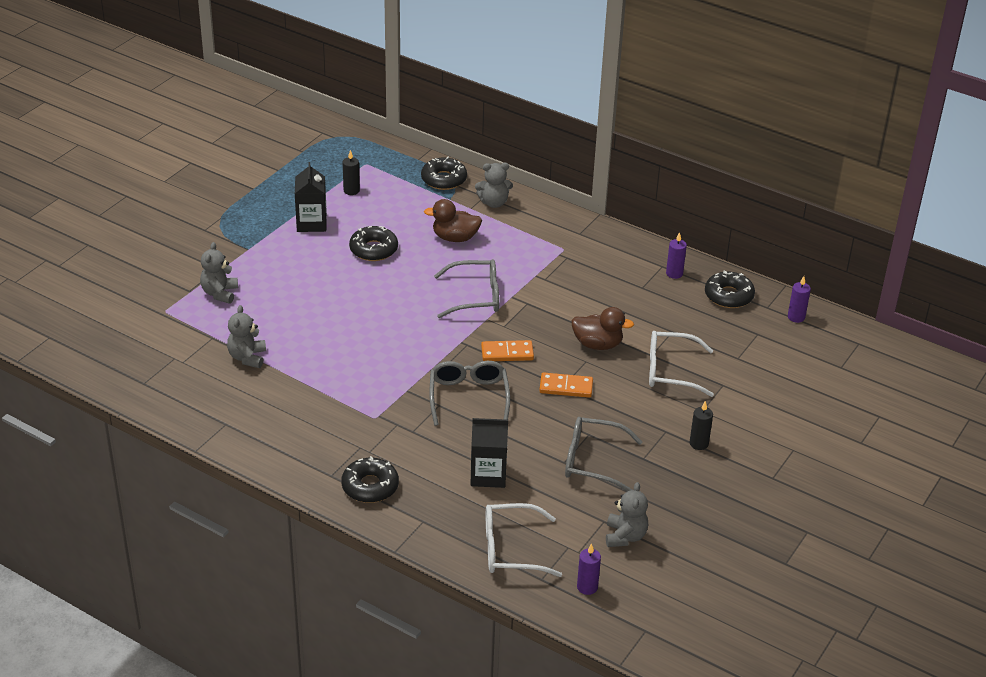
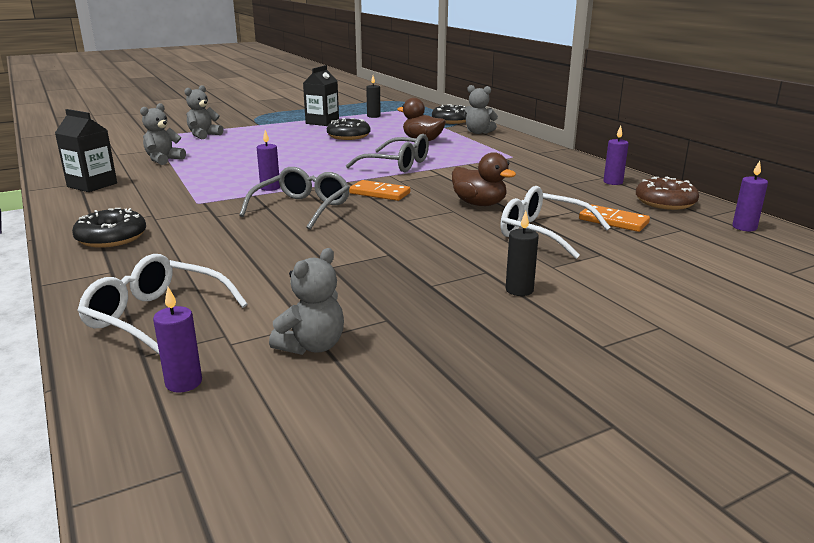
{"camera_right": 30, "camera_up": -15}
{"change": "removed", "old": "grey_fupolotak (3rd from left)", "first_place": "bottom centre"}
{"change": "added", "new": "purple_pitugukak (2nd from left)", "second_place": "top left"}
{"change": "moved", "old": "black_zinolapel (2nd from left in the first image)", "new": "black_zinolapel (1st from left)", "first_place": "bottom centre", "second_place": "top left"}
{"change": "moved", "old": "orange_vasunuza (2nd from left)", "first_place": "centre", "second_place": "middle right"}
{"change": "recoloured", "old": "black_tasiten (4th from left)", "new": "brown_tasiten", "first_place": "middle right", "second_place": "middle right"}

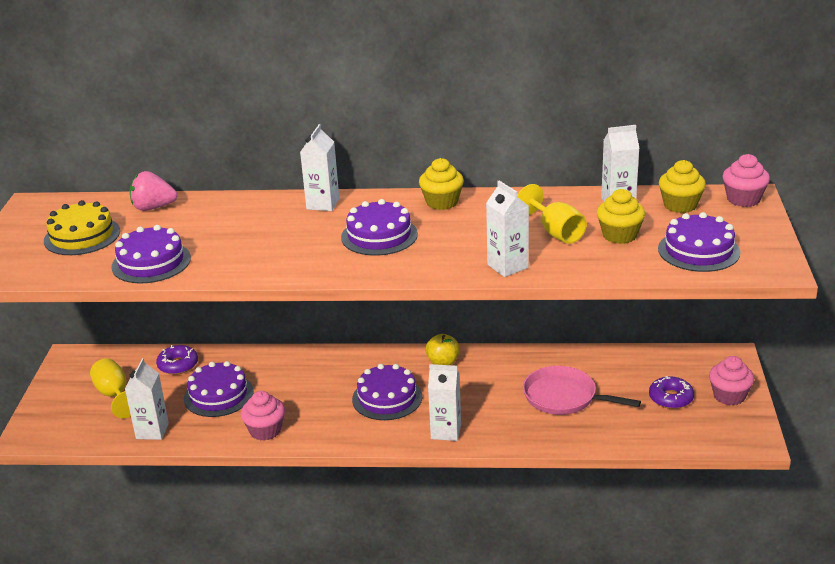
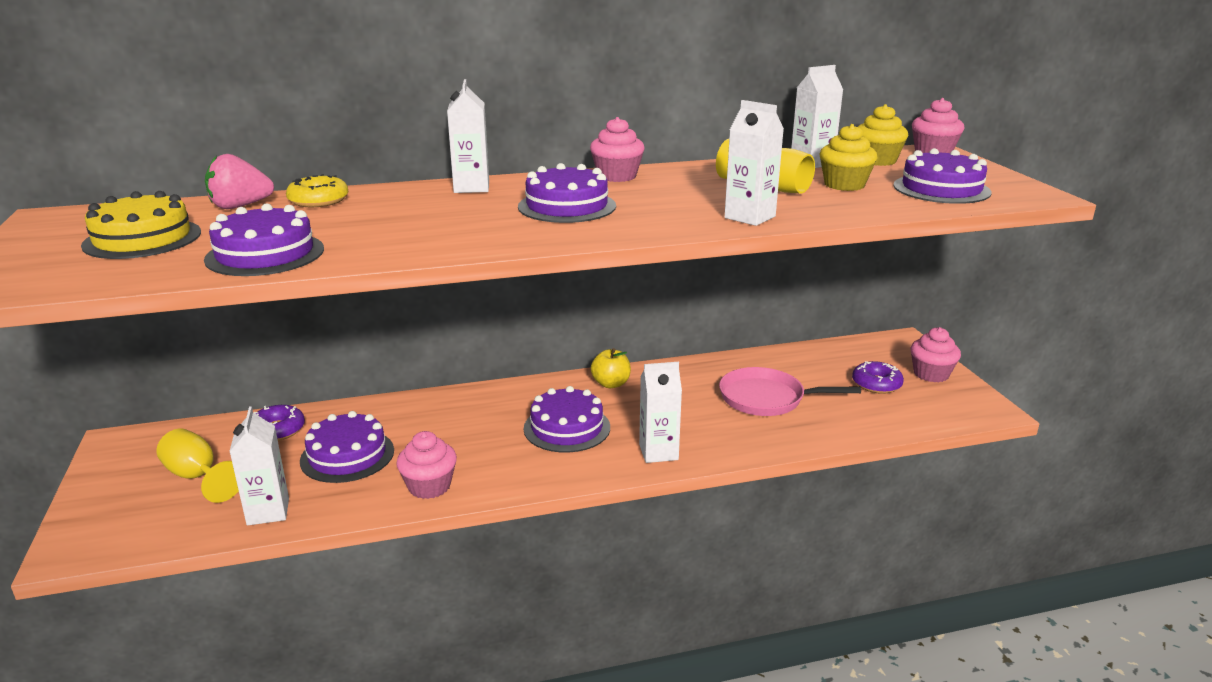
{"camera_right": -20, "camera_up": -5}
{"change": "added", "new": "yellow_tasiten", "second_place": "top left"}
{"change": "recoloured", "old": "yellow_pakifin (1st from left)", "new": "pink_pakifin (2nd from left)", "first_place": "top centre", "second_place": "top centre"}

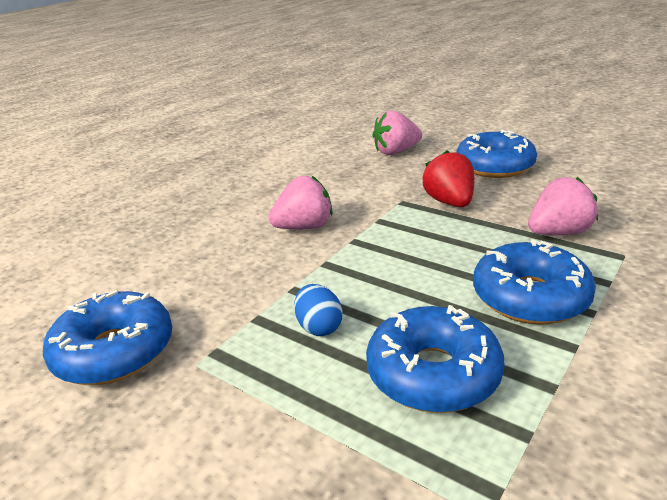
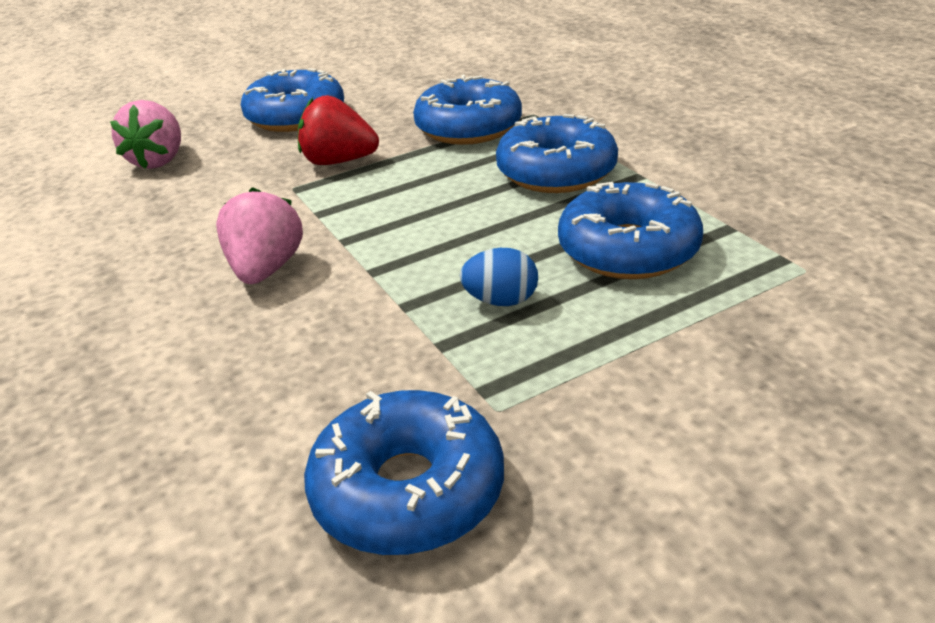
{"camera_right": -65, "camera_up": 5}
{"change": "replaced", "old": "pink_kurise (3rd from left)", "new": "blue_tasiten (3rd from left)", "first_place": "middle right", "second_place": "top centre"}

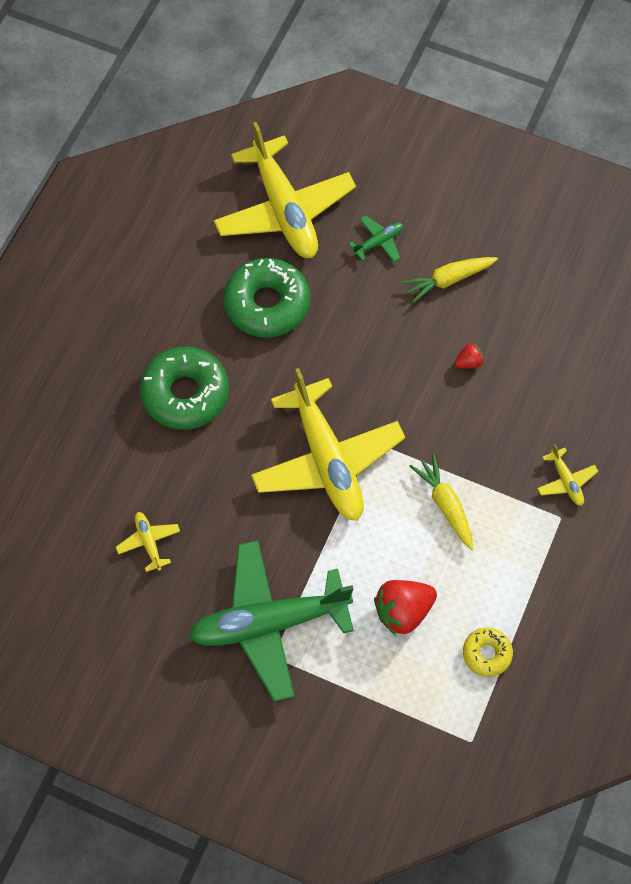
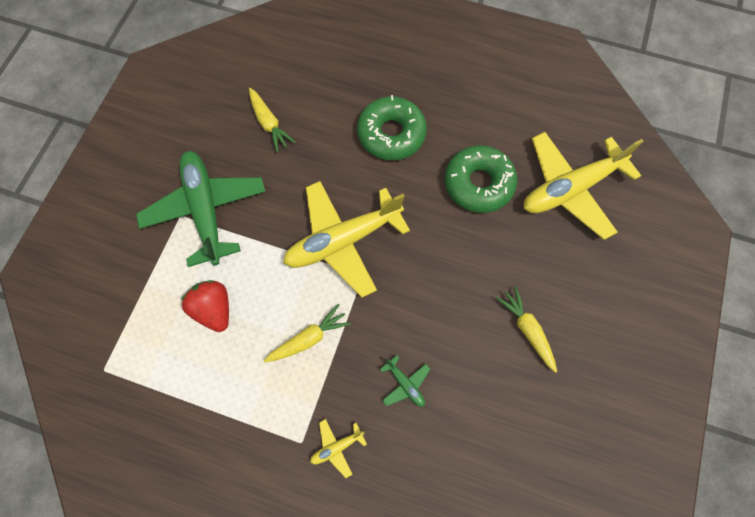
{"camera_right": 85, "camera_up": 5}
{"change": "removed", "old": "red_kurise (2nd from left)", "first_place": "middle right"}
{"change": "removed", "old": "yellow_tasiten", "first_place": "bottom right"}
{"change": "moved", "old": "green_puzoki (2nd from left)", "first_place": "top centre", "second_place": "bottom centre"}
{"change": "replaced", "old": "yellow_puzoki (1st from left)", "new": "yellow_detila (1st from left)", "first_place": "middle left", "second_place": "top centre"}

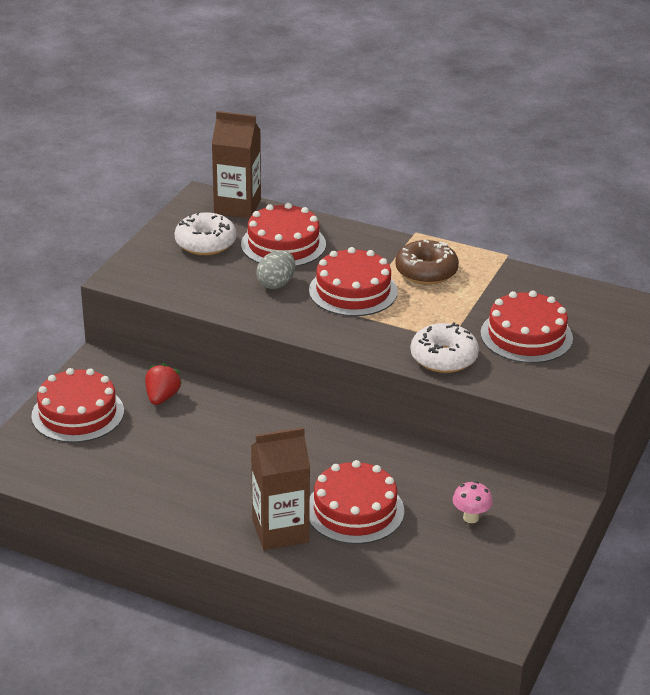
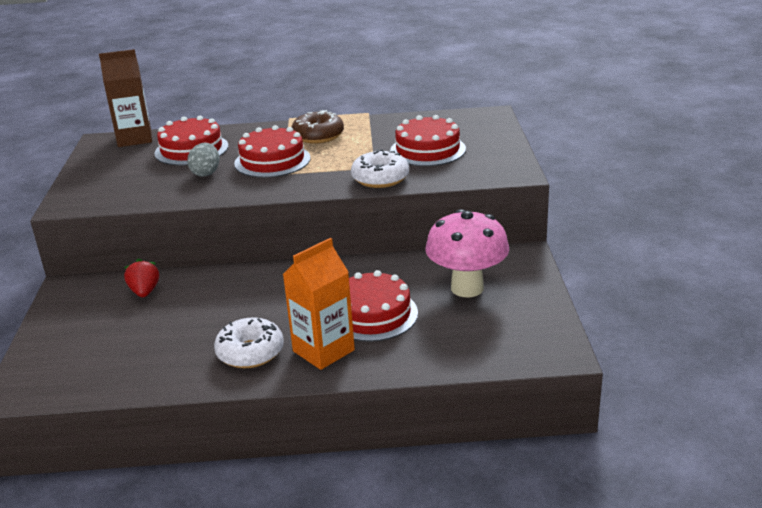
{"camera_right": -25, "camera_up": -5}
{"change": "removed", "old": "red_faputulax (1st from left)", "first_place": "middle left"}
{"change": "moved", "old": "white_tasiten (1st from left)", "first_place": "middle left", "second_place": "bottom left"}
{"change": "recoloured", "old": "brown_zinolapel (2nd from left)", "new": "orange_zinolapel", "first_place": "bottom centre", "second_place": "centre"}
{"change": "resized", "old": "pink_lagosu", "first_place": "bottom right", "second_place": "centre", "factor": 2.33}

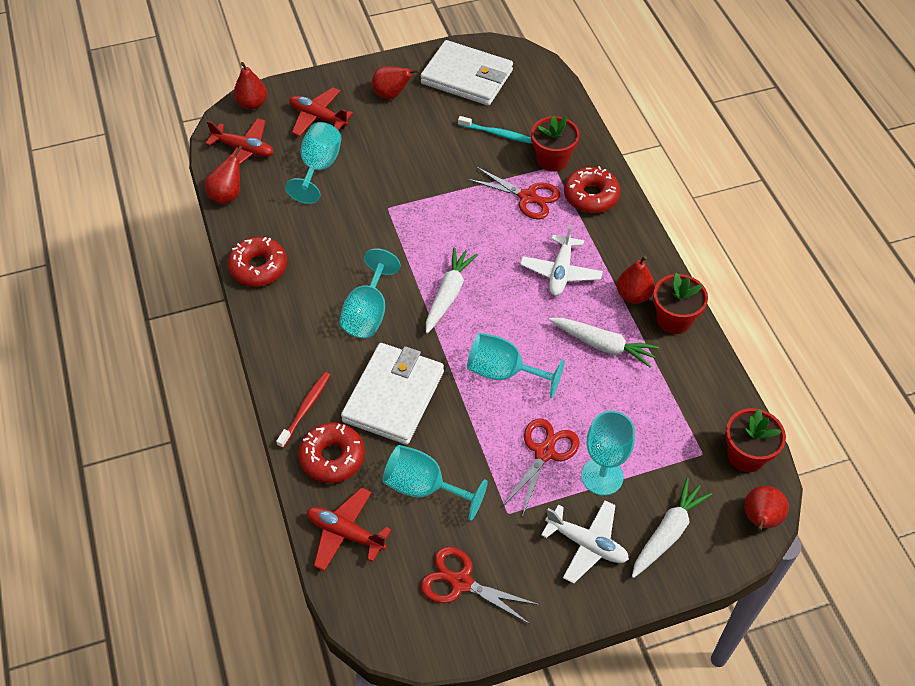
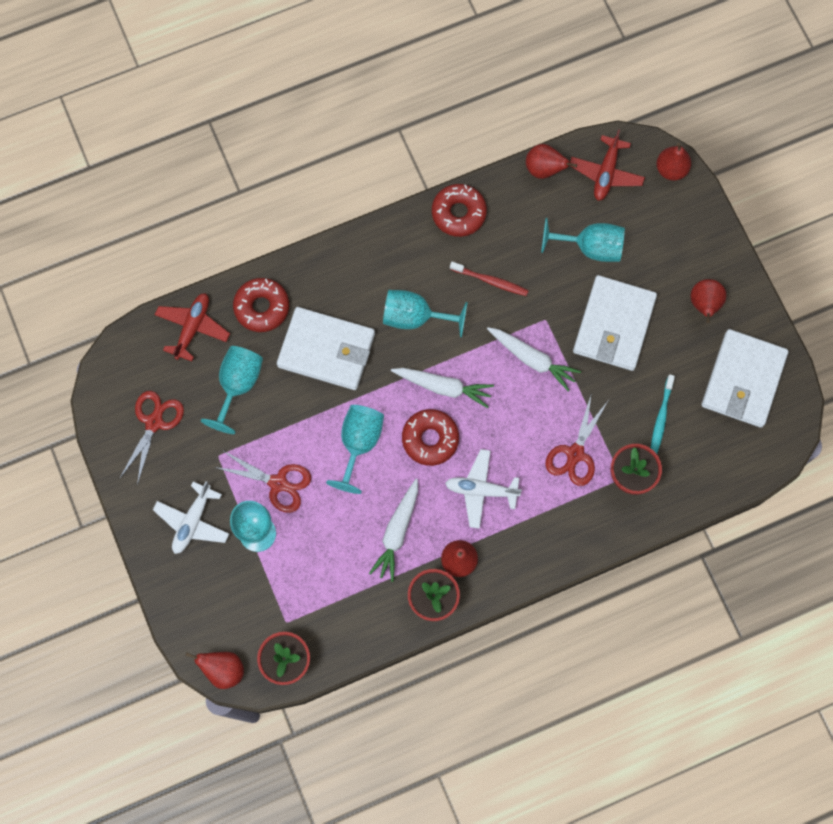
{"camera_right": 85, "camera_up": 20}
{"change": "removed", "old": "red_puzoki (2nd from left)", "first_place": "top centre"}
{"change": "added", "new": "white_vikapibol (2nd from left)", "second_place": "middle right"}
{"change": "moved", "old": "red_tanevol", "first_place": "middle left", "second_place": "centre"}
{"change": "moved", "old": "red_tasiten (3rd from left in the first image)", "new": "red_tasiten (2nd from left)", "first_place": "top centre", "second_place": "centre"}
{"change": "moved", "old": "white_detila (3rd from left)", "first_place": "bottom right", "second_place": "centre"}

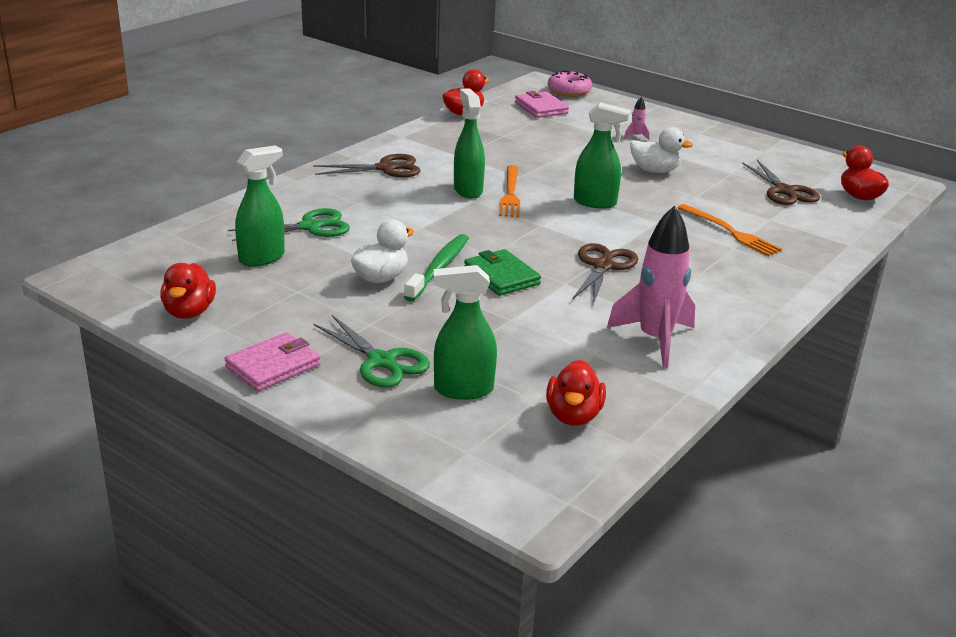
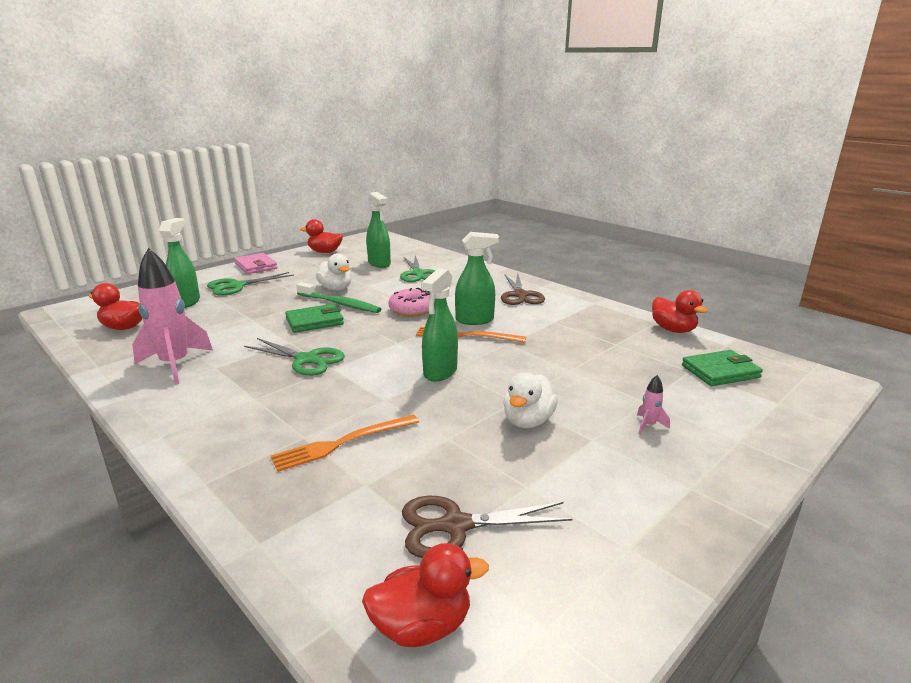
{"camera_right": 100, "camera_up": -5}
{"change": "moved", "old": "pink_tasiten", "first_place": "top centre", "second_place": "centre"}
{"change": "recoloured", "old": "pink_vikapibol (2nd from left)", "new": "green_vikapibol (2nd from left)", "first_place": "top centre", "second_place": "middle right"}
{"change": "recoloured", "old": "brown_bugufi (2nd from left)", "new": "green_bugufi (2nd from left)", "first_place": "centre", "second_place": "middle left"}

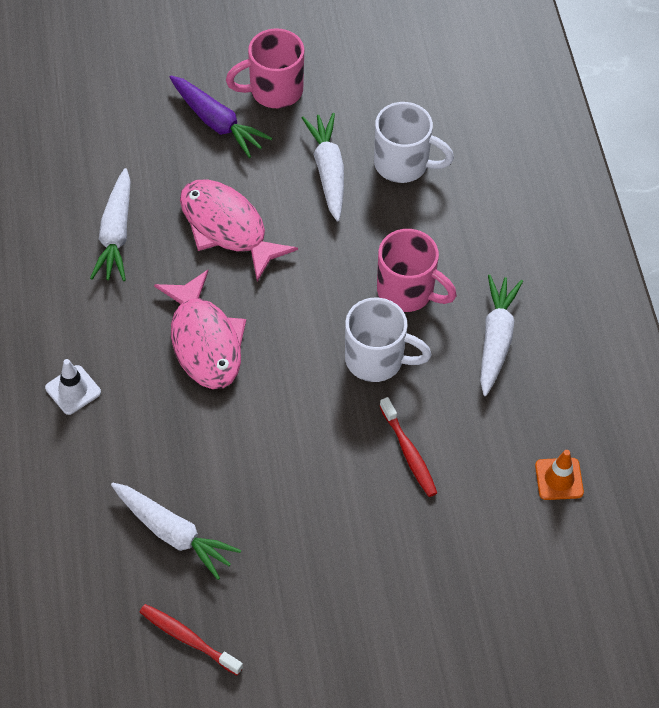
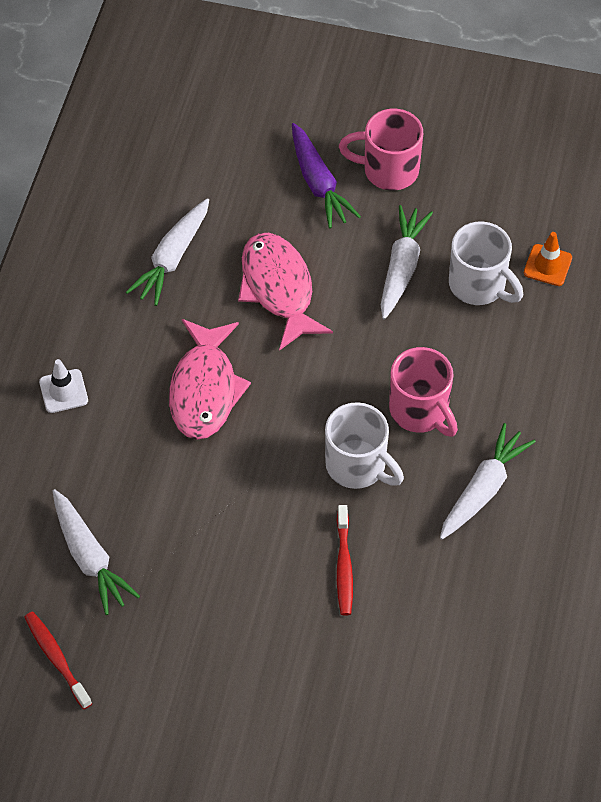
{"camera_right": 25, "camera_up": 0}
{"change": "moved", "old": "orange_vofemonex", "first_place": "bottom right", "second_place": "top right"}

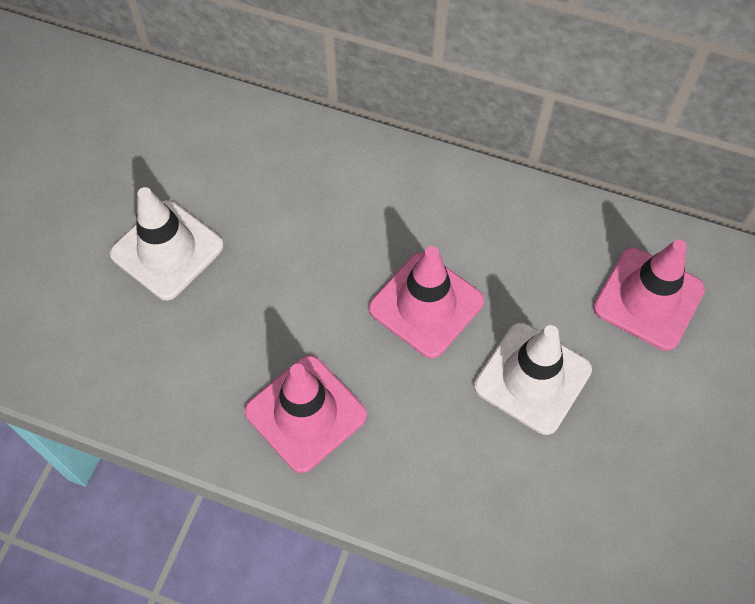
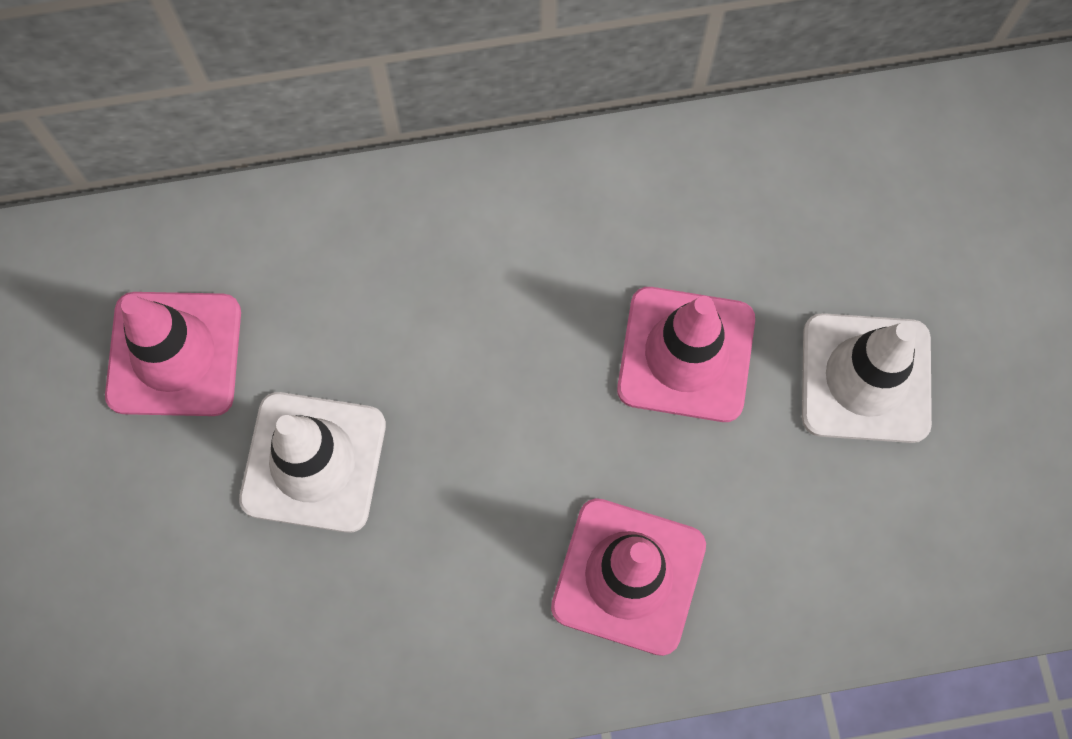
{"camera_right": -30, "camera_up": 10}
{"change": "moved", "old": "pink_vofemonex (3rd from left in the first image)", "new": "pink_vofemonex (1st from left)", "first_place": "middle right", "second_place": "middle left"}

